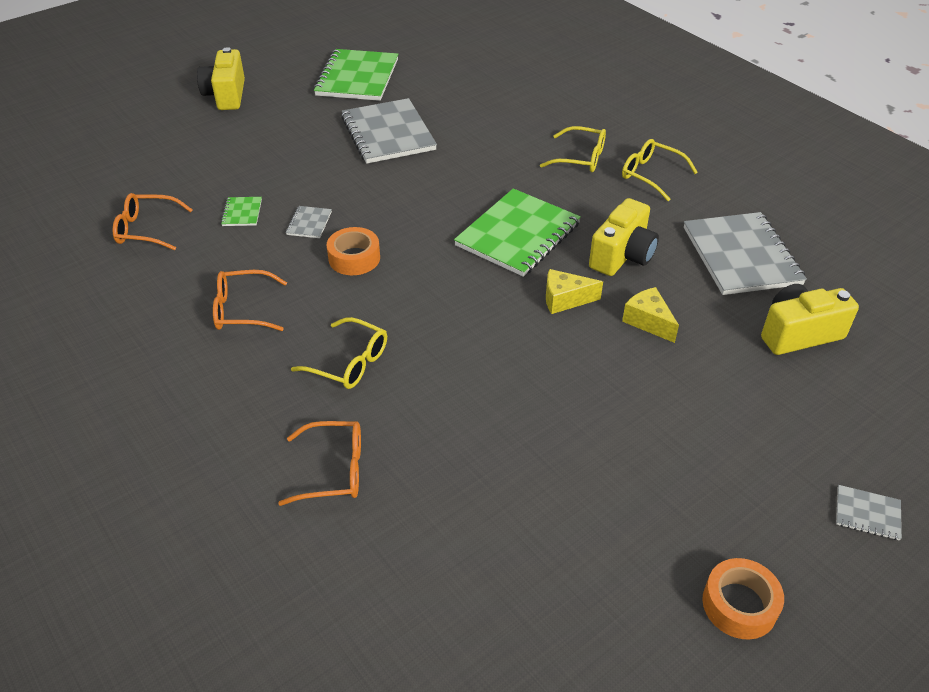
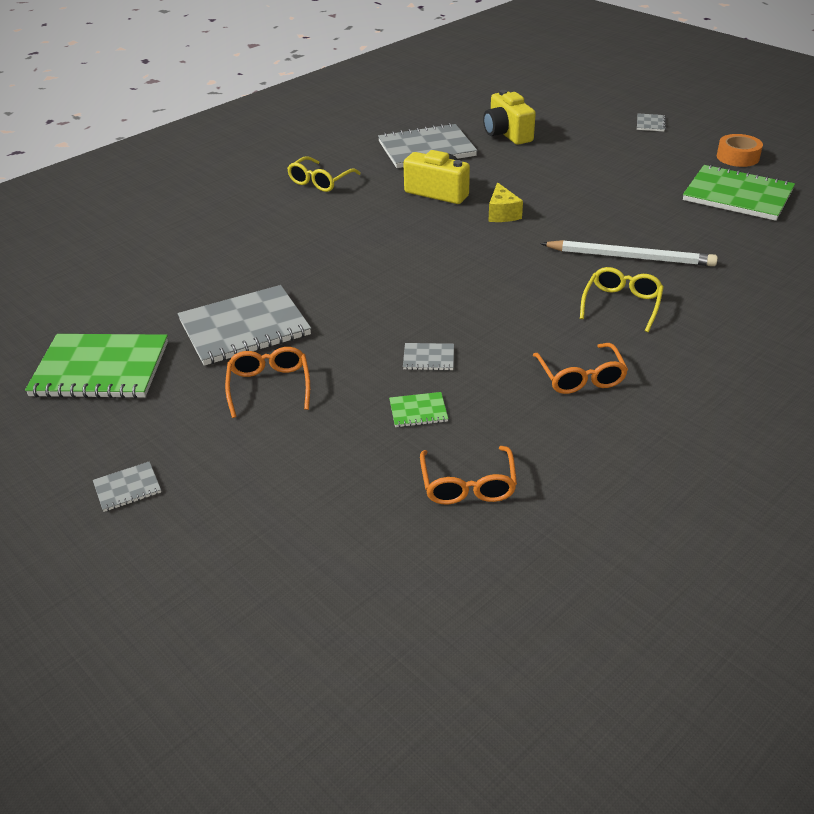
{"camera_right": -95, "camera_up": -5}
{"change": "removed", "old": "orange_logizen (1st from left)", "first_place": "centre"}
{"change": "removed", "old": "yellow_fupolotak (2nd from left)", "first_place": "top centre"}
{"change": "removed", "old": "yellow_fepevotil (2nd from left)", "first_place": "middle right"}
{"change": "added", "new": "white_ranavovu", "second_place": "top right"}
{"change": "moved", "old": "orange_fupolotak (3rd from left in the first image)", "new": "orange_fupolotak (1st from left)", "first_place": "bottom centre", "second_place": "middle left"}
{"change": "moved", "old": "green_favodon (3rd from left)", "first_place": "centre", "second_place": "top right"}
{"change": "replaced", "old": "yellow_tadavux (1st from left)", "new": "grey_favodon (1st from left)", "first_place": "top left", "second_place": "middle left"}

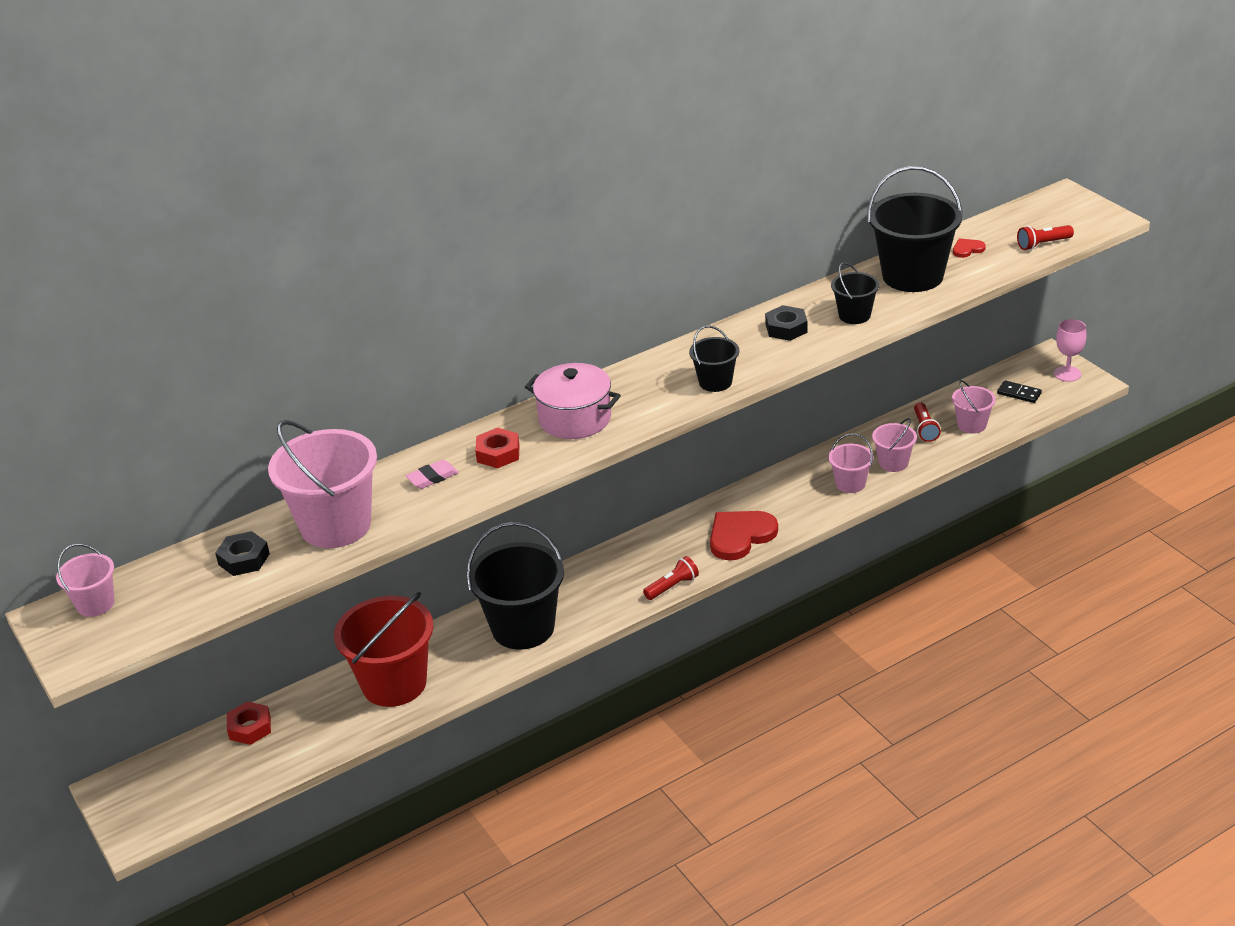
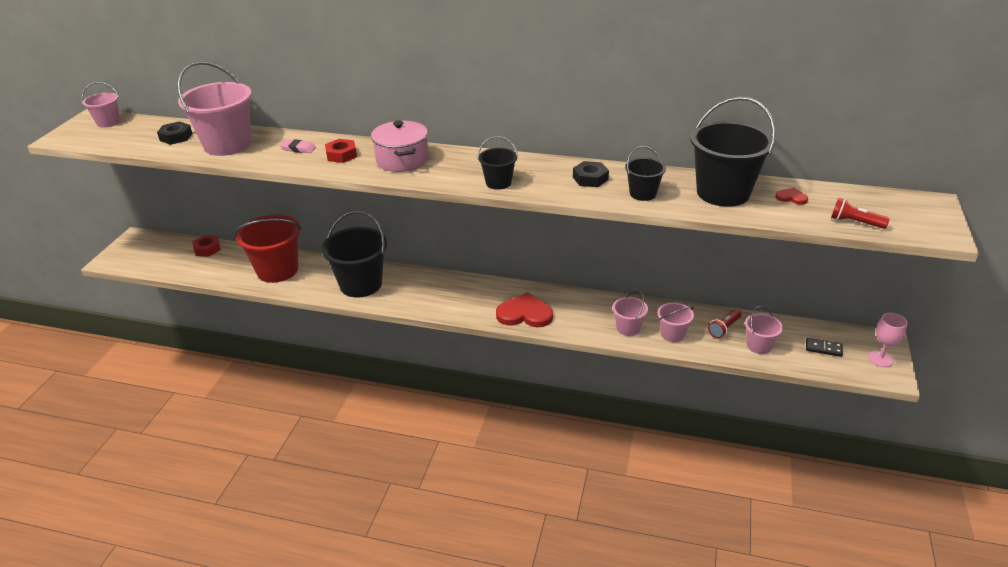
{"camera_right": 45, "camera_up": 0}
{"change": "removed", "old": "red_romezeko (1st from left)", "first_place": "centre"}
{"change": "turned", "old": "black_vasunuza", "first_place": "middle right", "second_place": "middle right", "degrees": -60}

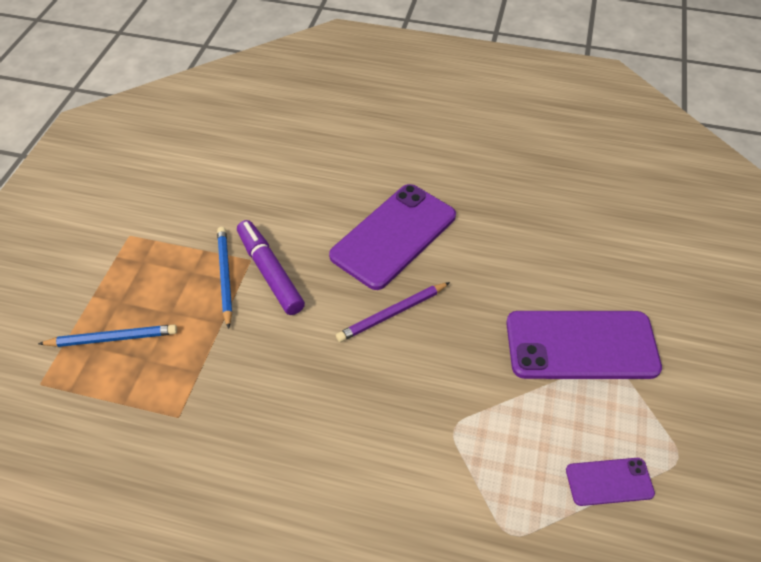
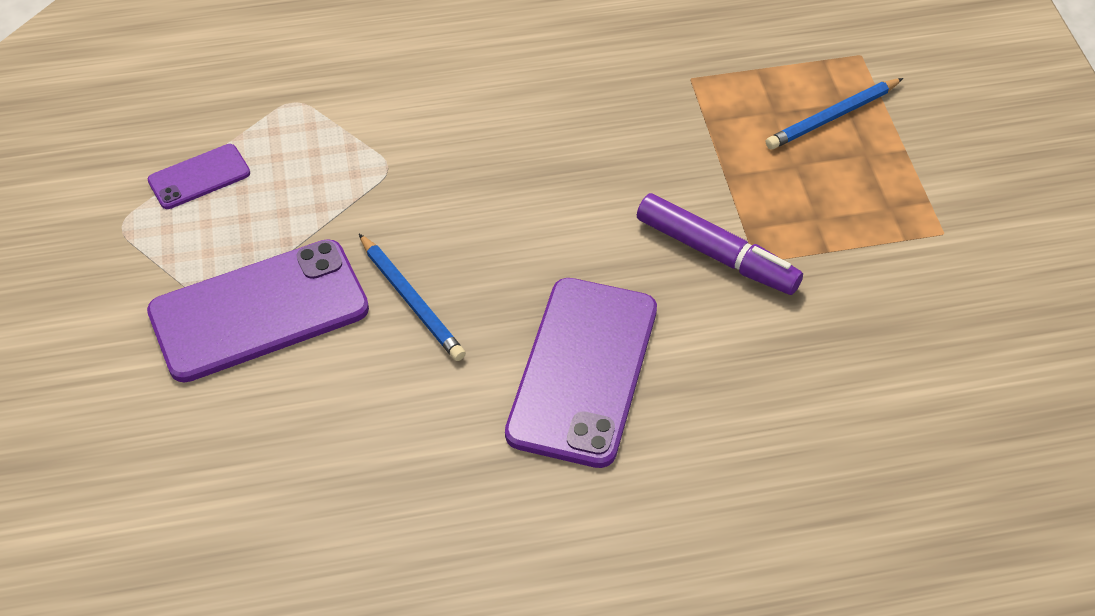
{"camera_right": 155, "camera_up": 0}
{"change": "removed", "old": "purple_ranavovu", "first_place": "centre"}
{"change": "moved", "old": "blue_ranavovu (2nd from left in the first image)", "new": "blue_ranavovu (1st from left)", "first_place": "middle left", "second_place": "centre"}

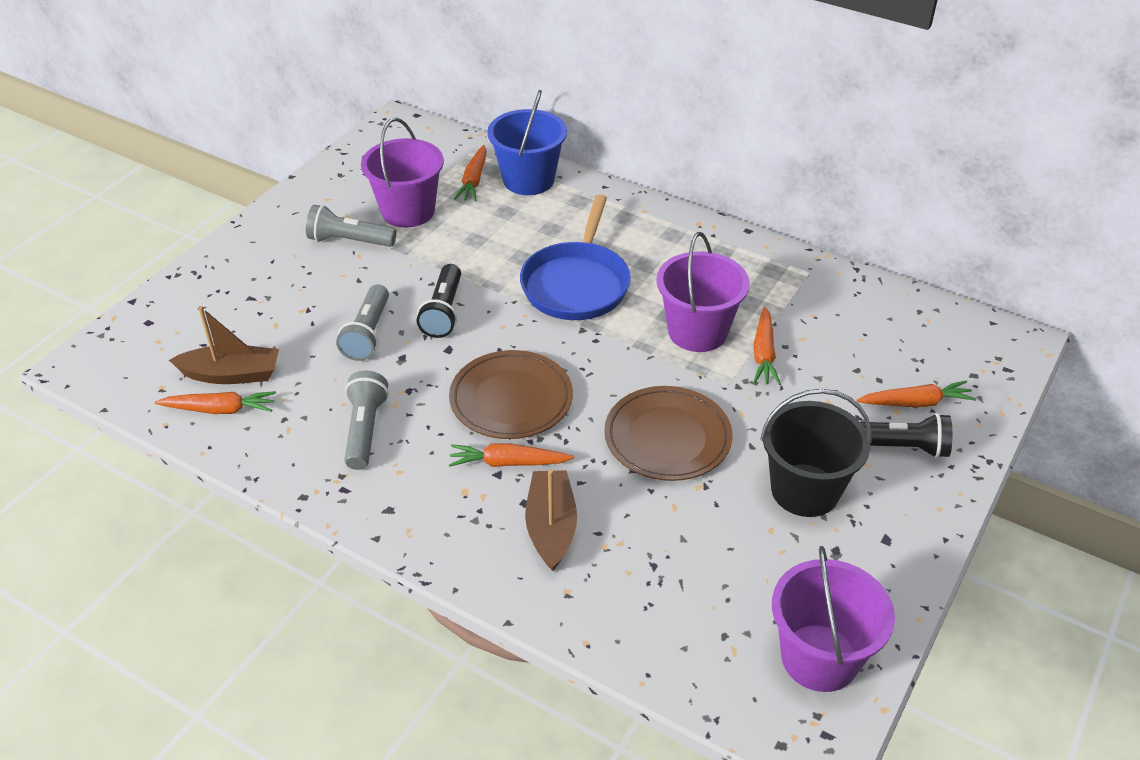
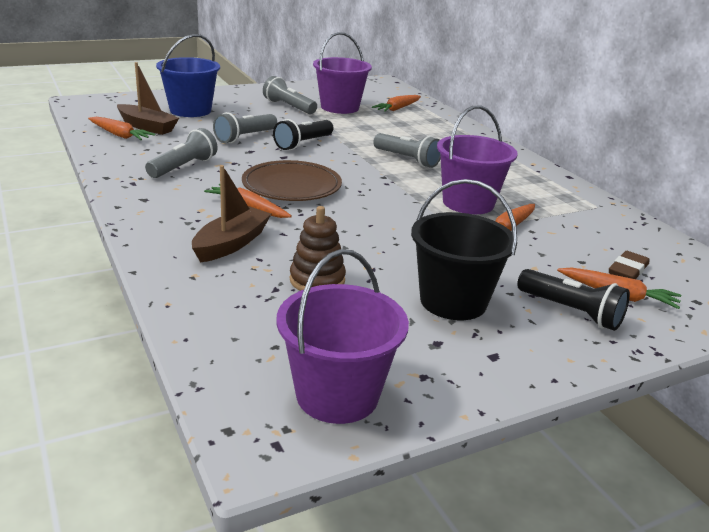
{"camera_right": 30, "camera_up": -15}
{"change": "removed", "old": "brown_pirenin (2nd from left)", "first_place": "centre"}
{"change": "added", "new": "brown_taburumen", "second_place": "centre"}
{"change": "added", "new": "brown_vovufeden", "second_place": "middle right"}
{"change": "moved", "old": "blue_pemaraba", "first_place": "top centre", "second_place": "top left"}
{"change": "replaced", "old": "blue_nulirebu", "new": "grey_romezeko (4th from left)", "first_place": "centre", "second_place": "top centre"}

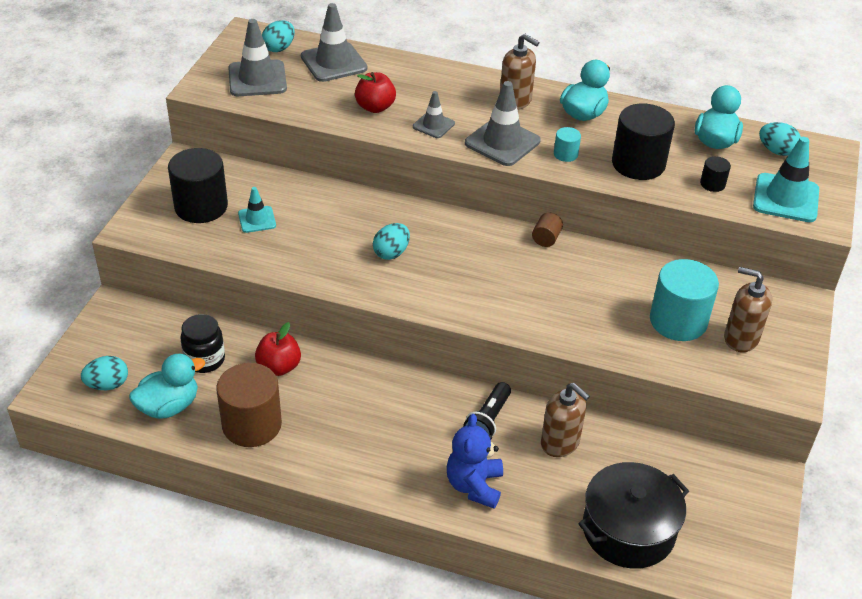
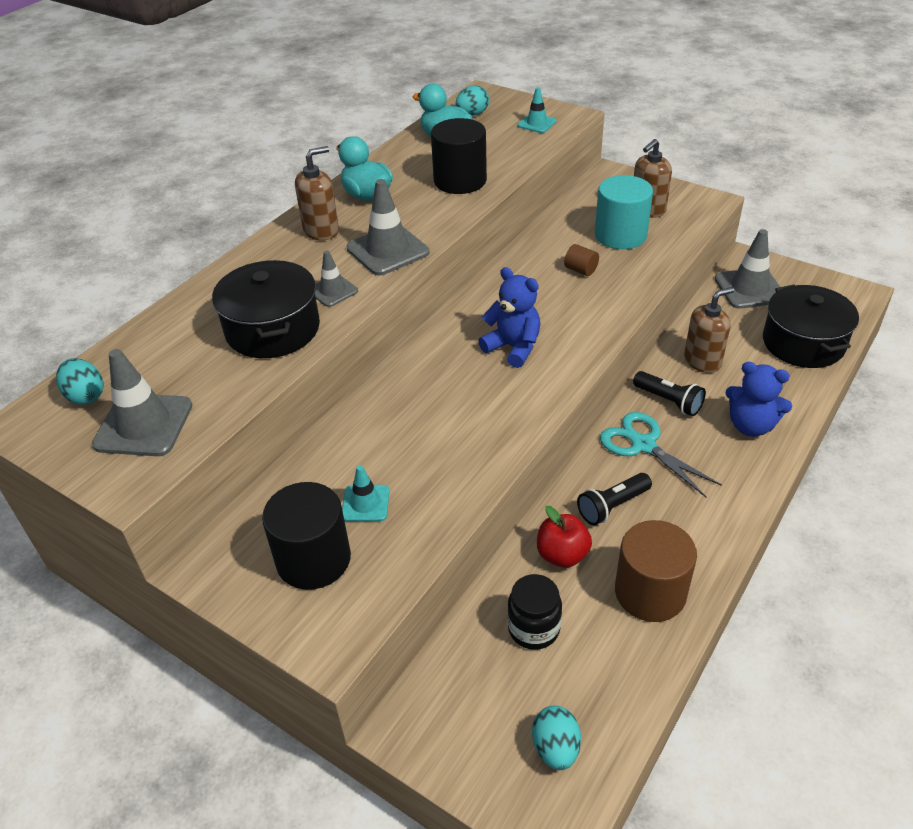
{"camera_right": -70, "camera_up": 0}
{"change": "removed", "old": "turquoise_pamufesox (1st from left)", "first_place": "middle left"}
{"change": "removed", "old": "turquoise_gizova (3rd from left)", "first_place": "centre"}
{"change": "removed", "old": "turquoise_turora (1st from left)", "first_place": "top centre"}
{"change": "removed", "old": "black_turora (3rd from left)", "first_place": "top right"}
{"change": "added", "new": "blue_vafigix (1st from left)", "second_place": "centre"}
{"change": "added", "new": "black_romezeko (1st from left)", "second_place": "middle right"}
{"change": "added", "new": "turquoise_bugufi", "second_place": "middle right"}
{"change": "moved", "old": "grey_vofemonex (2nd from left in the first image)", "new": "grey_vofemonex (4th from left)", "first_place": "top centre", "second_place": "top right"}
{"change": "moved", "old": "brown_turora (2nd from left in the first image)", "new": "brown_turora (1st from left)", "first_place": "centre", "second_place": "top centre"}
{"change": "replaced", "old": "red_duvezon (2nd from left)", "new": "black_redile (1st from left)", "first_place": "top centre", "second_place": "middle left"}
{"change": "resized", "old": "turquoise_vofemonex (2nd from left)", "first_place": "top right", "second_place": "top centre", "factor": 0.57}

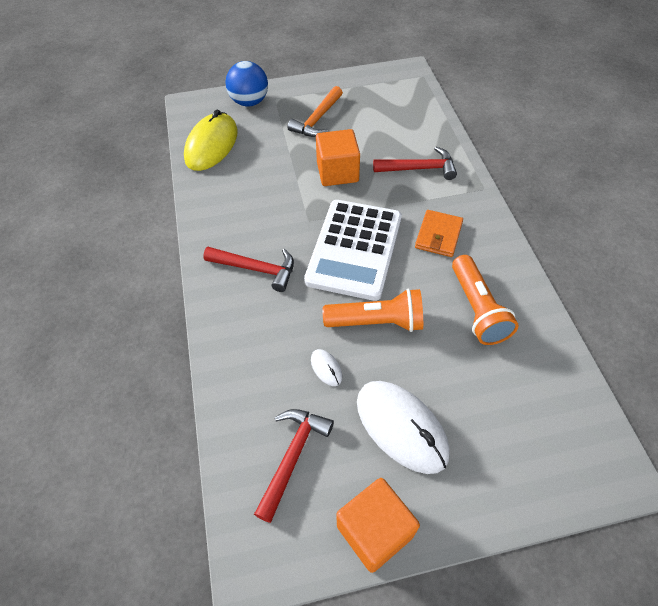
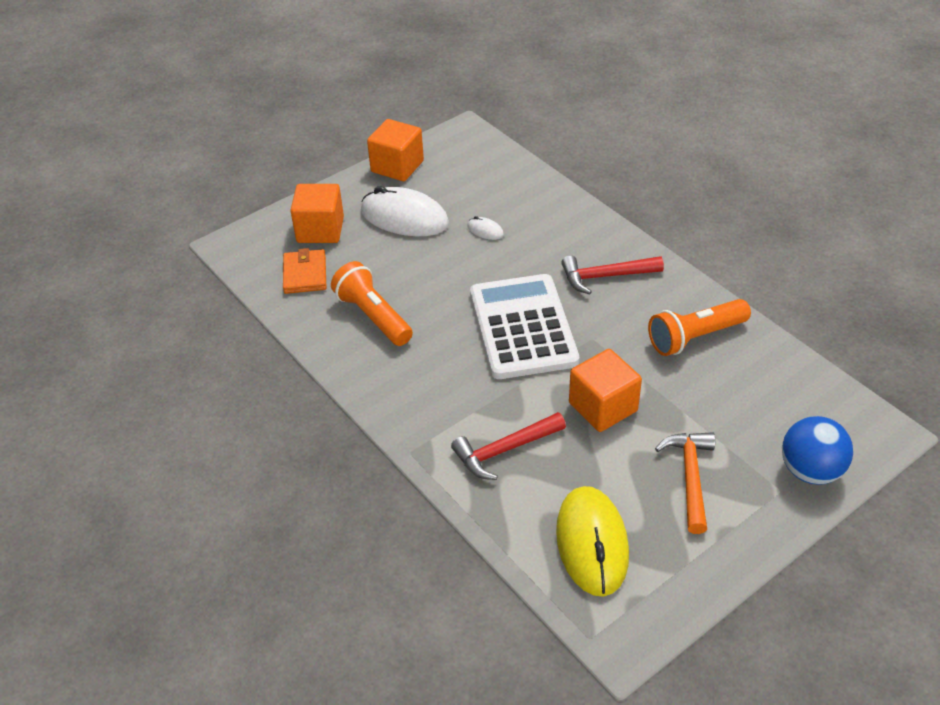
{"camera_right": 155, "camera_up": -10}
{"change": "removed", "old": "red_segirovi (2nd from left)", "first_place": "bottom centre"}
{"change": "added", "new": "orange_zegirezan (1st from left)", "second_place": "top centre"}
{"change": "moved", "old": "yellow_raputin", "first_place": "top left", "second_place": "bottom centre"}
{"change": "moved", "old": "orange_romezeko (1st from left in the first image)", "new": "orange_romezeko (2nd from left)", "first_place": "centre", "second_place": "middle right"}
{"change": "moved", "old": "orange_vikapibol", "first_place": "middle right", "second_place": "middle left"}

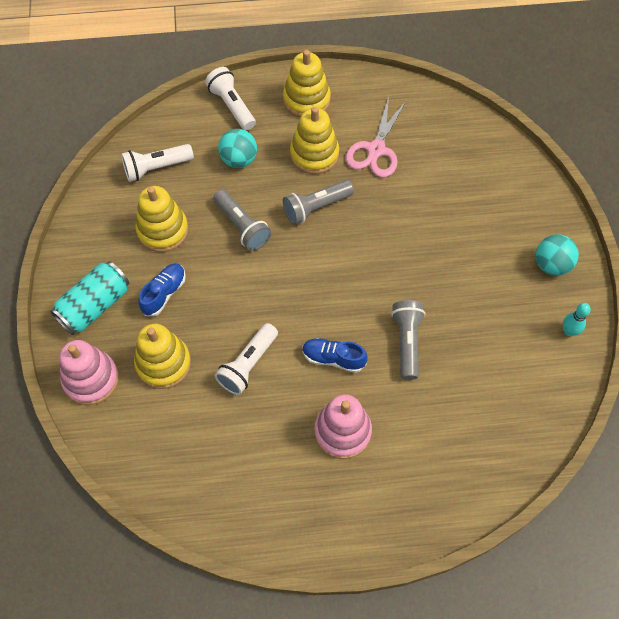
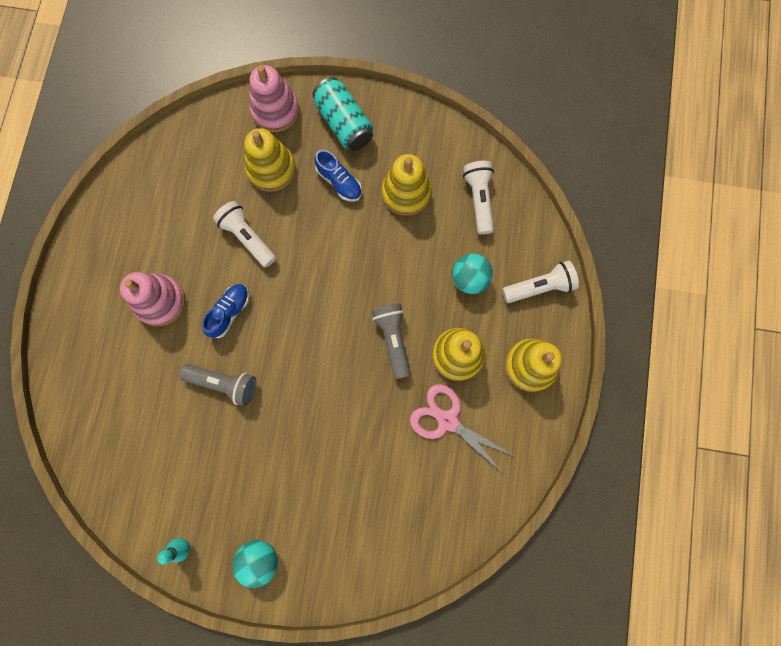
{"camera_right": 105, "camera_up": 15}
{"change": "removed", "old": "grey_romezeko (1st from left)", "first_place": "centre"}

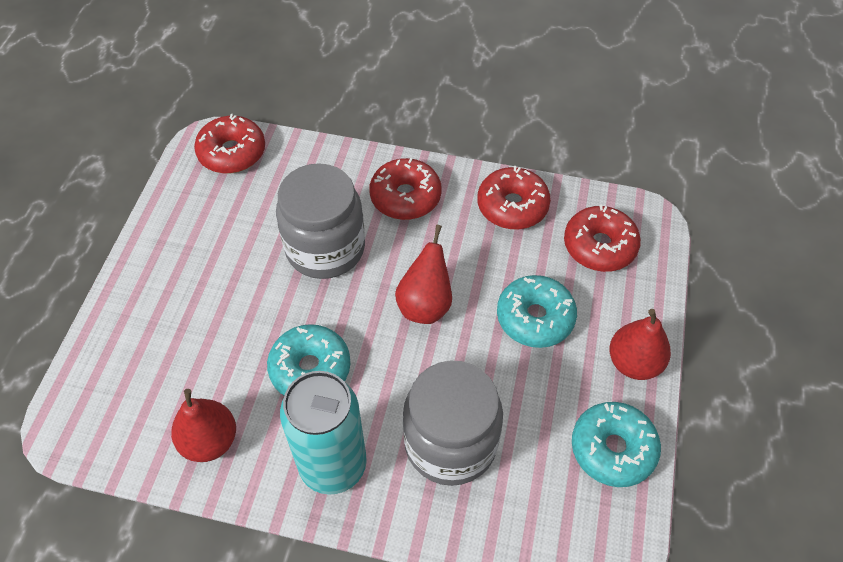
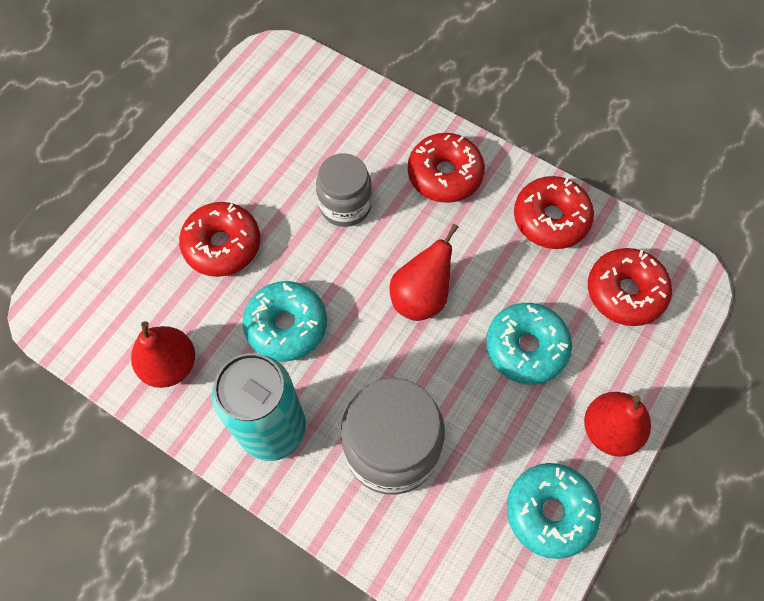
{"camera_right": 20, "camera_up": 10}
{"change": "moved", "old": "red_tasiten (1st from left)", "first_place": "top left", "second_place": "middle left"}
{"change": "resized", "old": "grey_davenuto (1st from left)", "first_place": "centre", "second_place": "top centre", "factor": 0.64}

